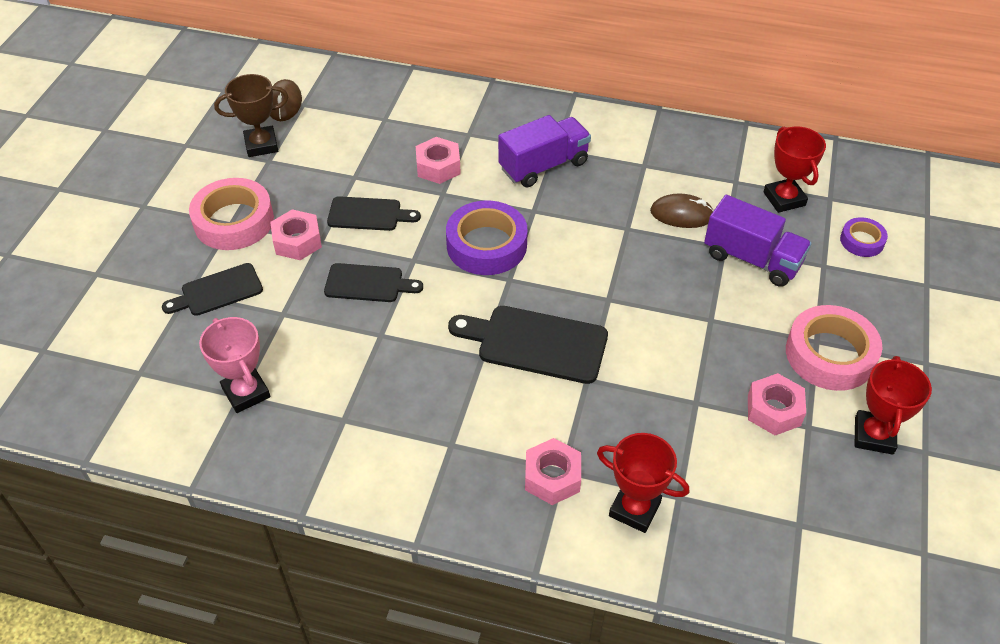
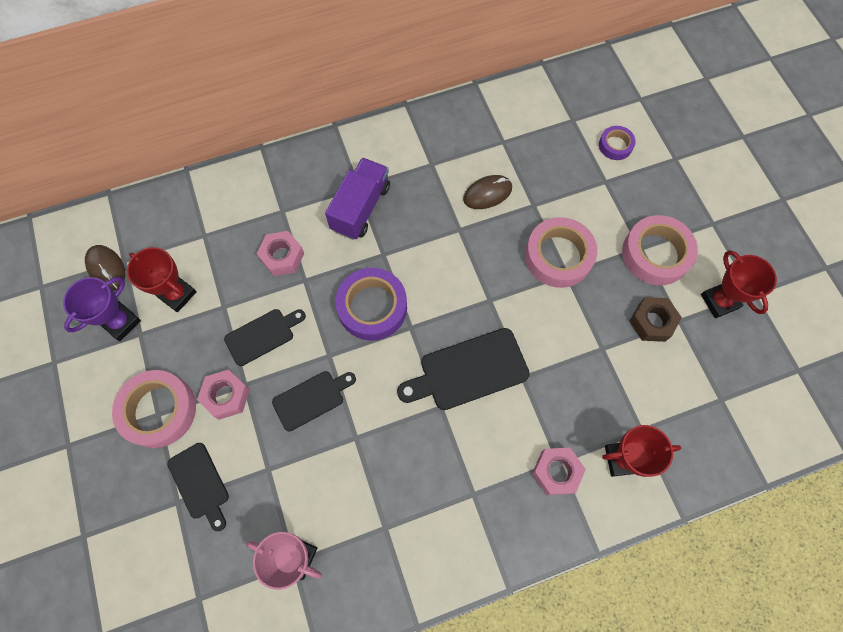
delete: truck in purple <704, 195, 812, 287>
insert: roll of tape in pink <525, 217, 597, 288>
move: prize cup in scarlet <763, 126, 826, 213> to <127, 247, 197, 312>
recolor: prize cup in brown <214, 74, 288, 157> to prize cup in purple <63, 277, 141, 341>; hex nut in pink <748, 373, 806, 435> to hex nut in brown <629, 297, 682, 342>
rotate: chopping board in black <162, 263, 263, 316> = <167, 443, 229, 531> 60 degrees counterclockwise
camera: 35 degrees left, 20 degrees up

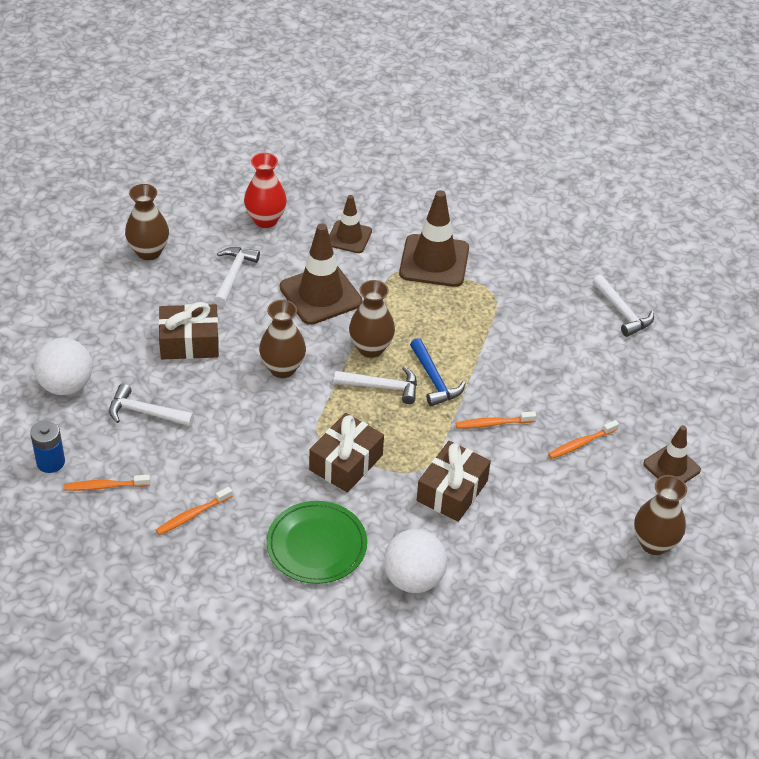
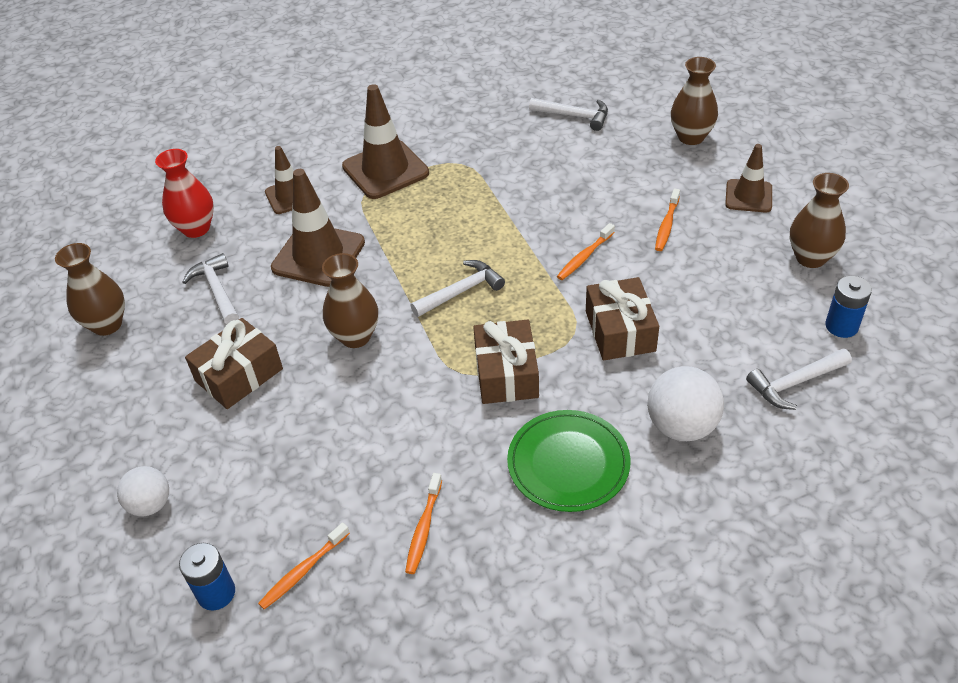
delete: hammer in blue <410, 338, 466, 406>
insert: battery in blue <825, 276, 872, 338>
move: hammer in snow-white <109, 384, 194, 426> to <746, 349, 852, 410>; vase in brown <349, 280, 395, 358> to <671, 57, 718, 145>
resize: play ball in snow-white <34, 338, 92, 395> = <117, 466, 169, 516> x0.65
camera: 35 degrees left, 0 degrees up

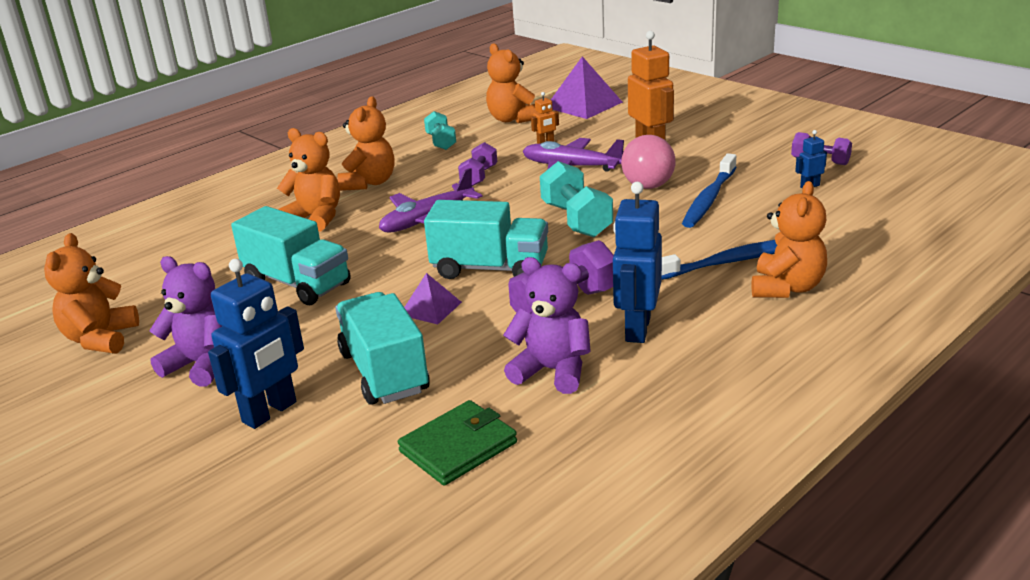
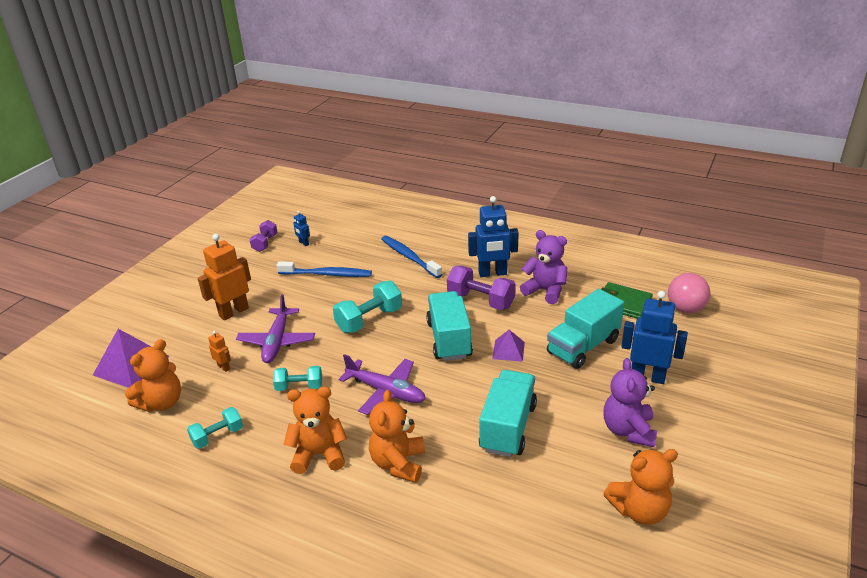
delete: teddy bear in orange <752, 181, 827, 298>
move: play ball in pink <621, 135, 675, 189> to <668, 273, 710, 313>
recolor: dumbbell in purple <458, 142, 497, 186> to dumbbell in aqua <273, 366, 322, 391>
rotate: teddy bear in purple <503, 257, 591, 394> = <520, 230, 567, 304> 120 degrees clockwise
camera: 110 degrees left, 5 degrees up

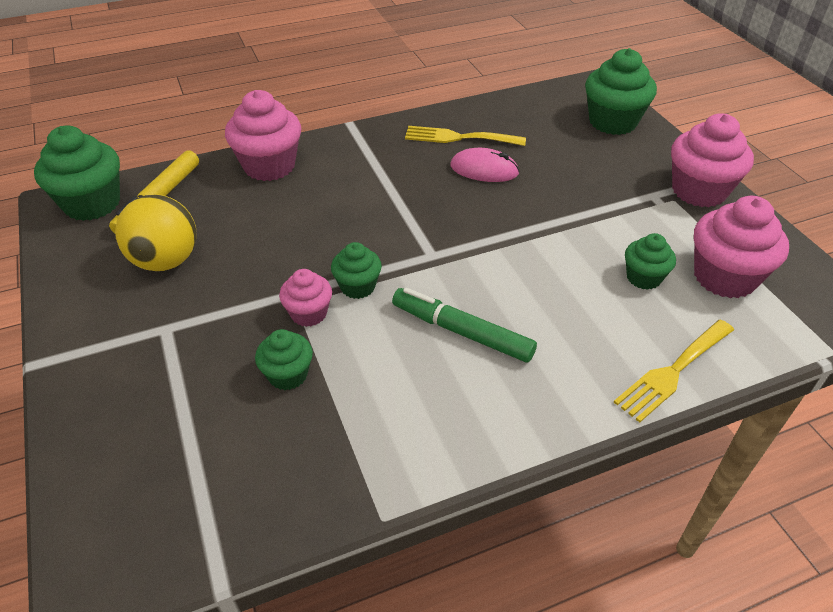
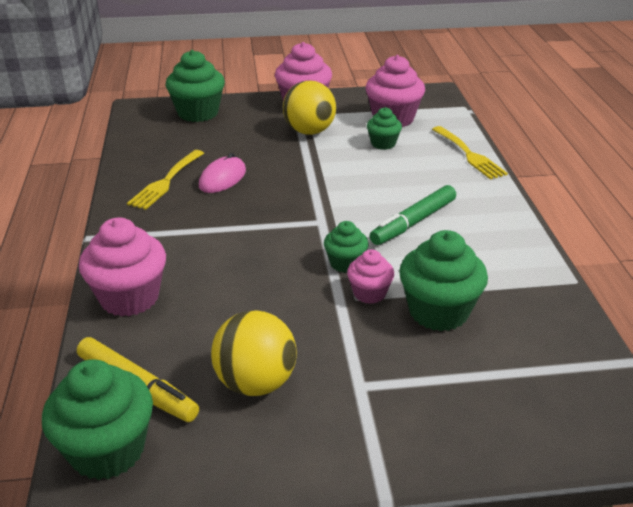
insert: play ball in yellow <283, 80, 336, 135>
resize: fairy cake in green <255, 329, 313, 390> = <399, 230, 488, 331> x1.77
camera: 75 degrees left, 10 degrees down

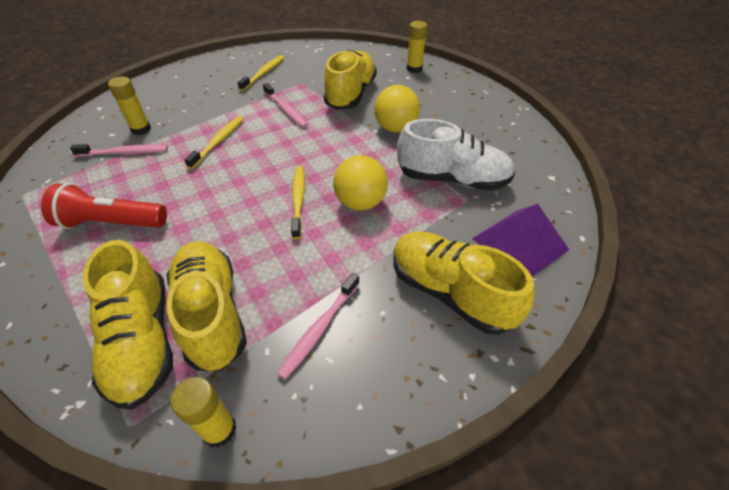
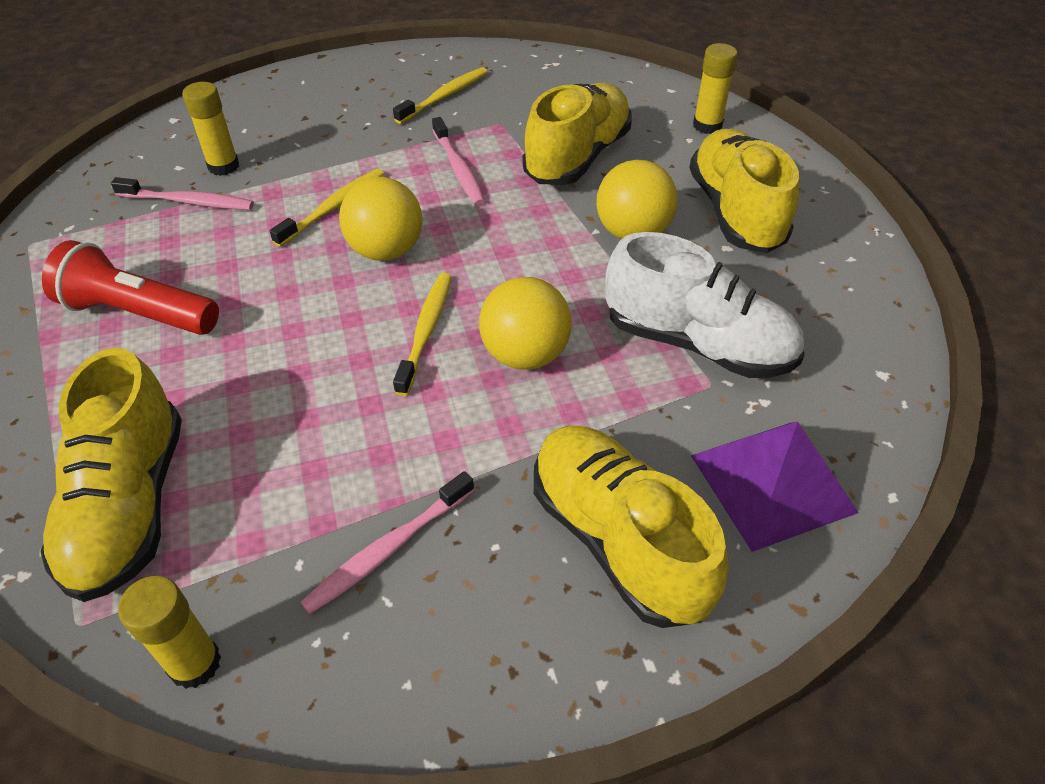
insert: play ball in yellow <339, 177, 422, 261>
move: shoe in yellow <167, 241, 247, 371> to <689, 129, 799, 253>
camera: 15 degrees right, 0 degrees up

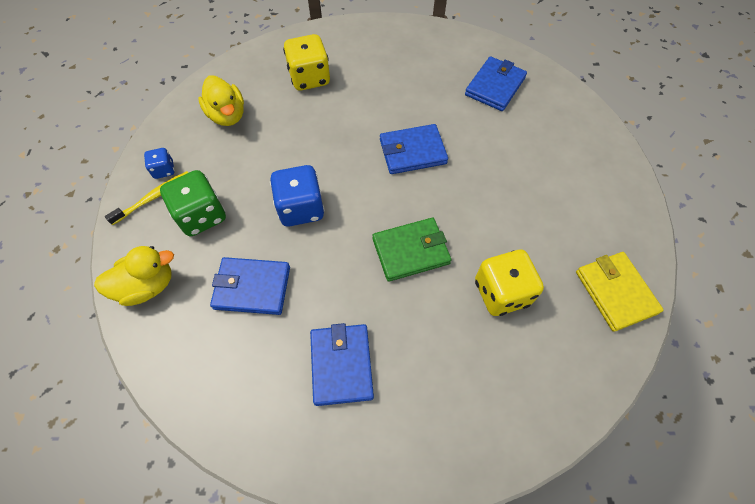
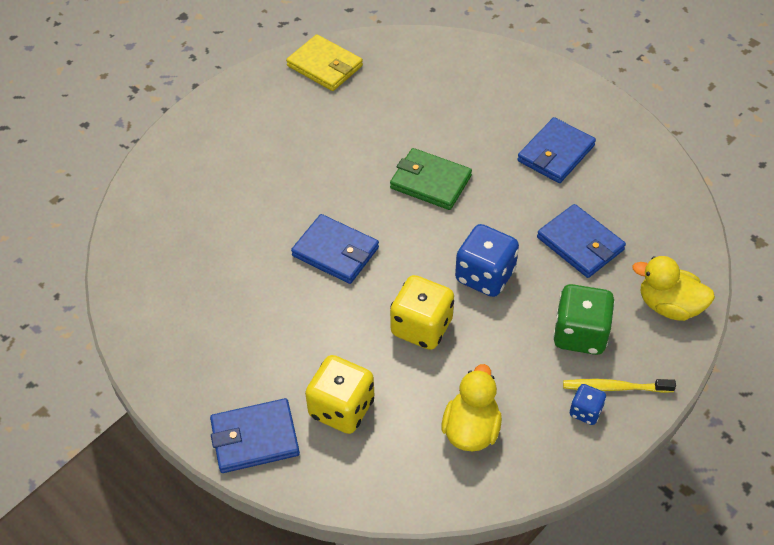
move: card wallet in blue <465, 56, 527, 111> to <210, 398, 300, 473>; dice in yellow <475, 250, 544, 316> to <390, 275, 454, 350>
rotate: card wallet in yellow <576, 252, 664, 332> = <286, 34, 363, 91> 75 degrees counterclockwise
camera: 135 degrees left, 10 degrees down

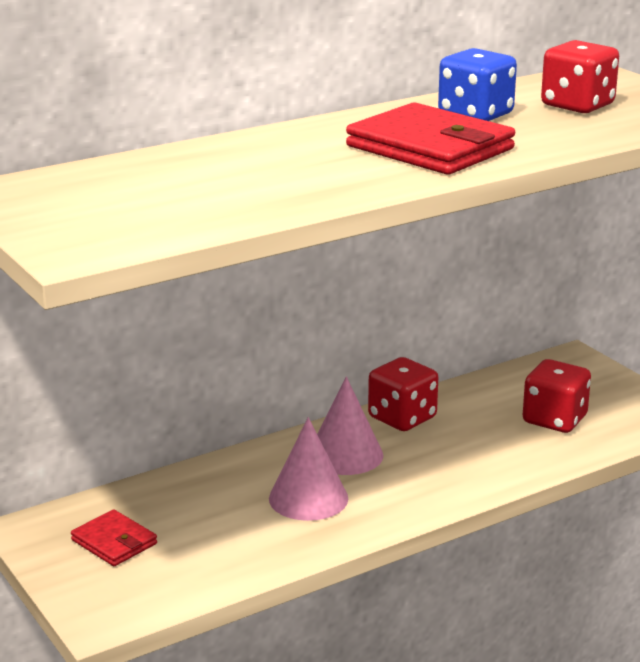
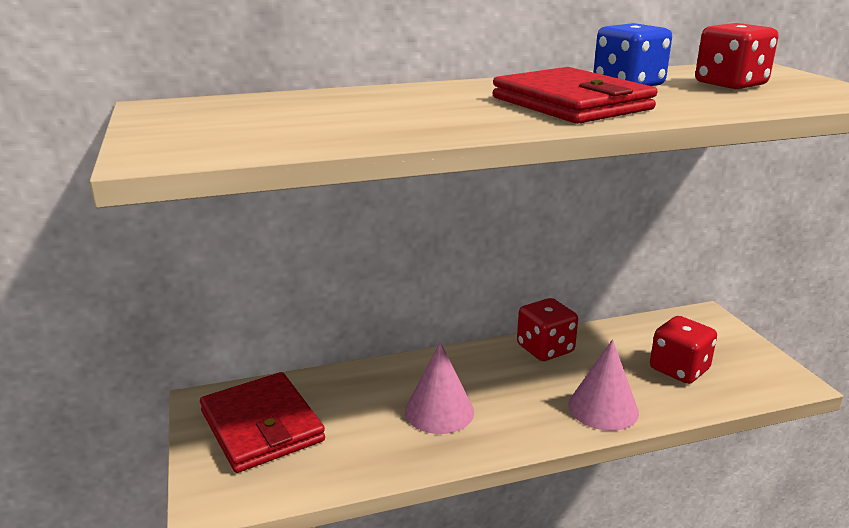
move: solid cone in pink <317, 377, 384, 475> to <568, 339, 639, 431>
resize: card wallet in scarlet <71, 510, 157, 566> = <200, 372, 325, 473> x1.88
camera: 15 degrees right, 0 degrees up

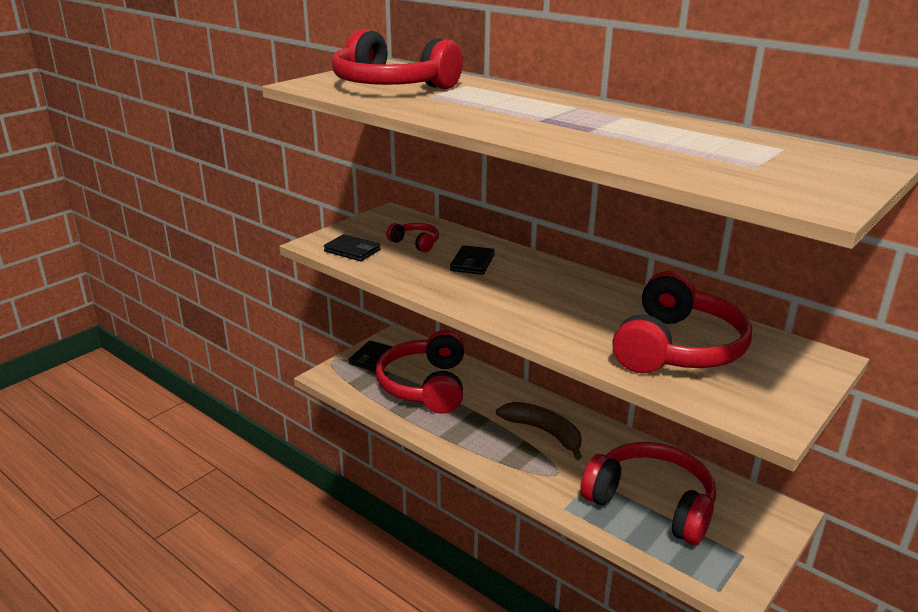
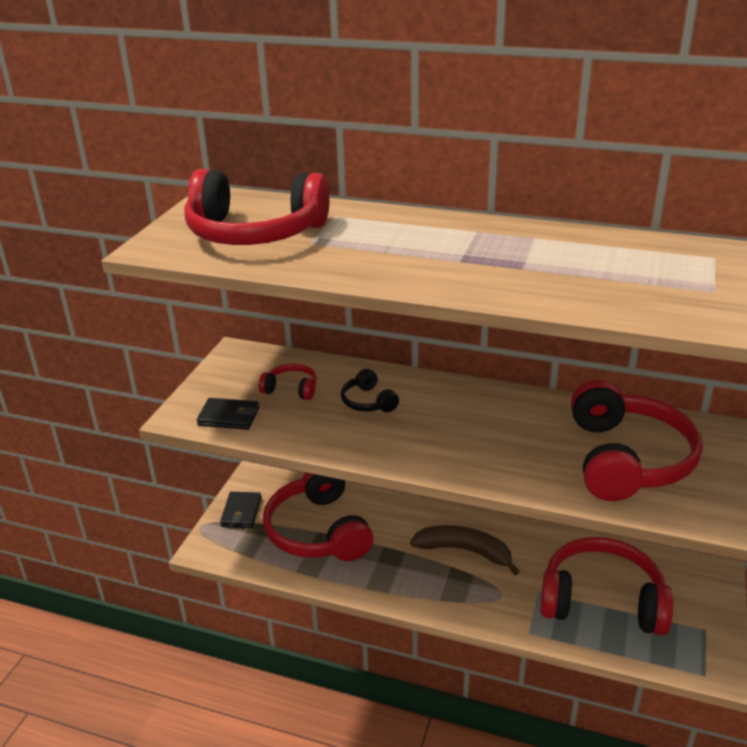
replace: card wallet in black <450, 245, 495, 275> to headphones in black <341, 369, 399, 412>
camera: 20 degrees left, 5 degrees up

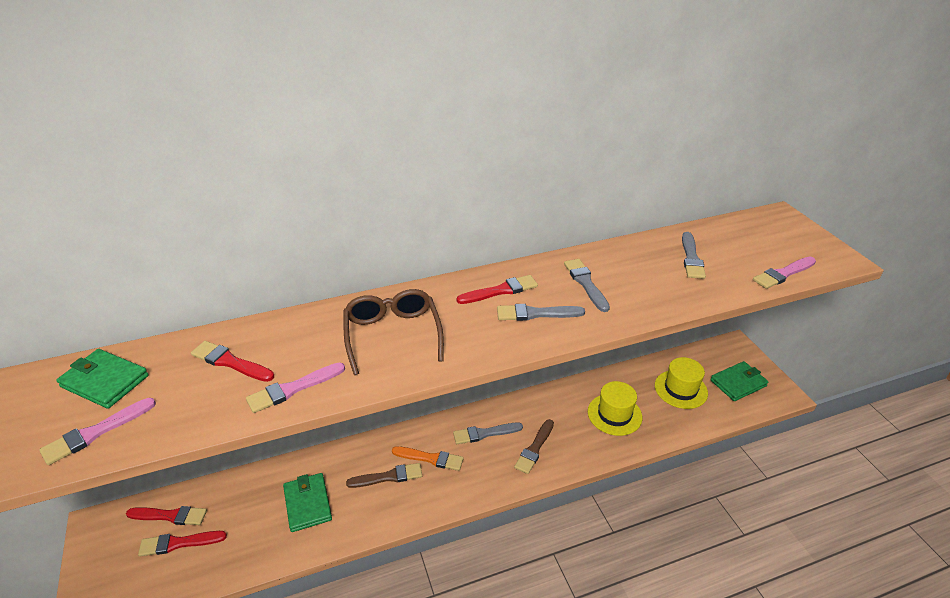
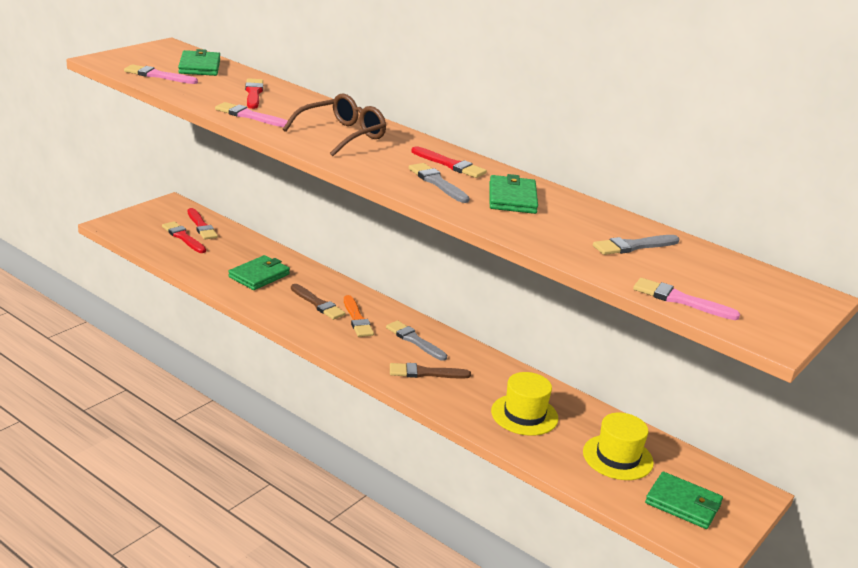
replace: brush in ash-grey <564, 259, 610, 312> to card wallet in green <489, 174, 538, 214>
camera: 55 degrees right, 10 degrees down

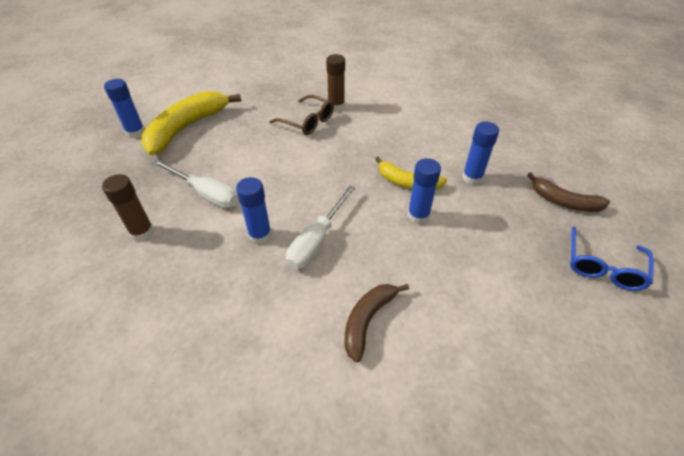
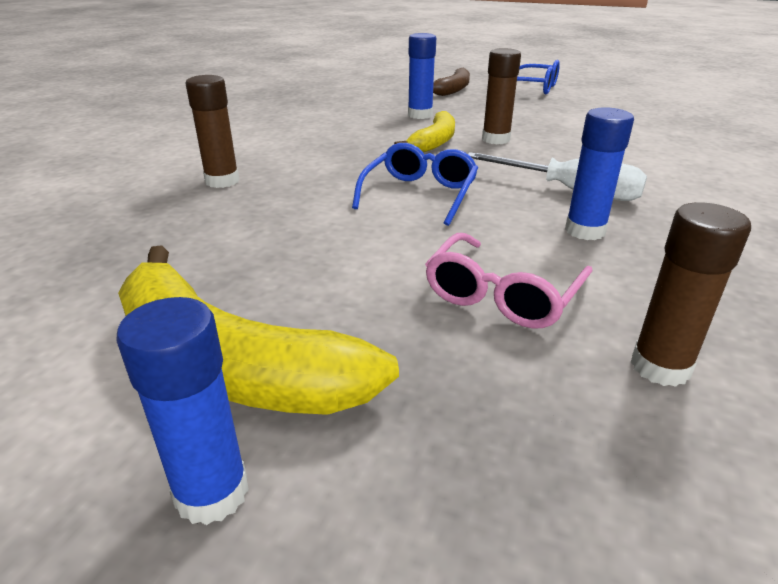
delete: spectacles in brown <269, 95, 334, 135>; banana in brown <344, 284, 409, 362>
insert: spectacles in blue <352, 143, 478, 226>
replace: screwdriver in snow-white <153, 160, 238, 208> to spectacles in pink <425, 233, 593, 329>
recolor: glue stick in blue <407, 158, 441, 224> to glue stick in brown <482, 48, 521, 145>
camera: 90 degrees left, 15 degrees down

